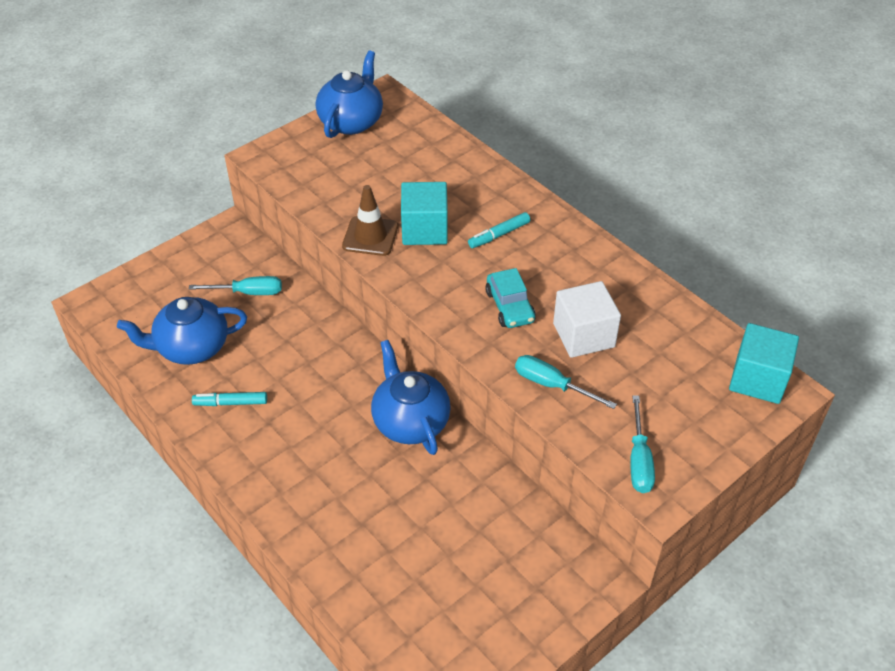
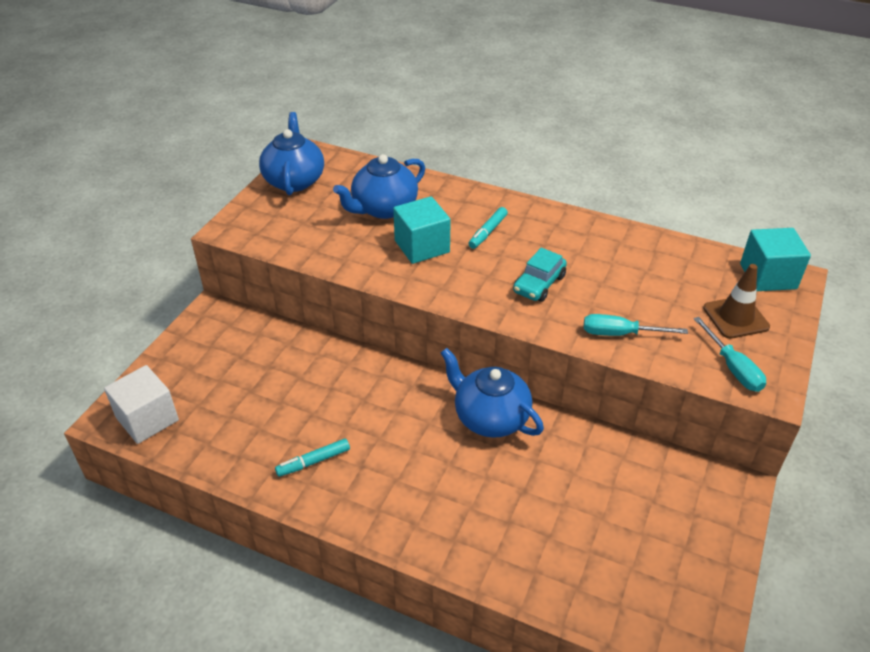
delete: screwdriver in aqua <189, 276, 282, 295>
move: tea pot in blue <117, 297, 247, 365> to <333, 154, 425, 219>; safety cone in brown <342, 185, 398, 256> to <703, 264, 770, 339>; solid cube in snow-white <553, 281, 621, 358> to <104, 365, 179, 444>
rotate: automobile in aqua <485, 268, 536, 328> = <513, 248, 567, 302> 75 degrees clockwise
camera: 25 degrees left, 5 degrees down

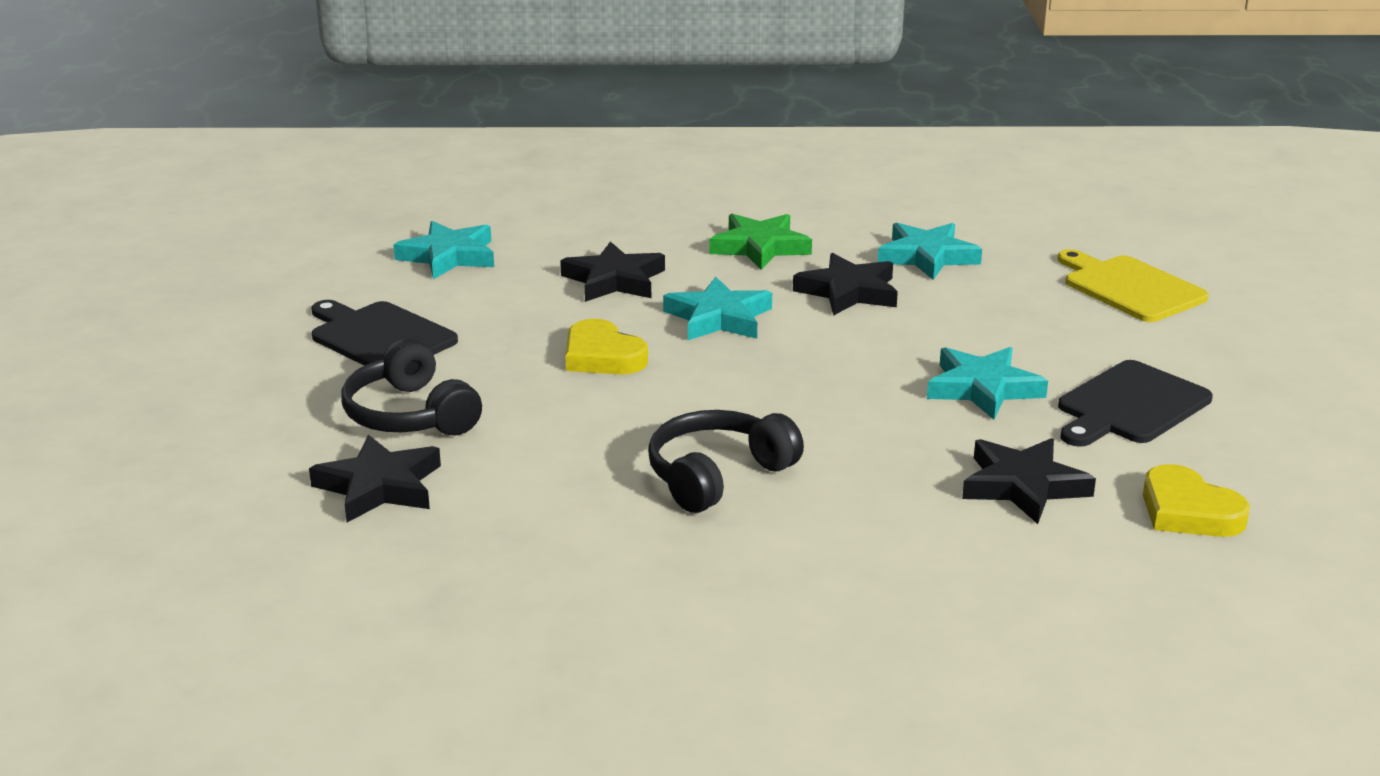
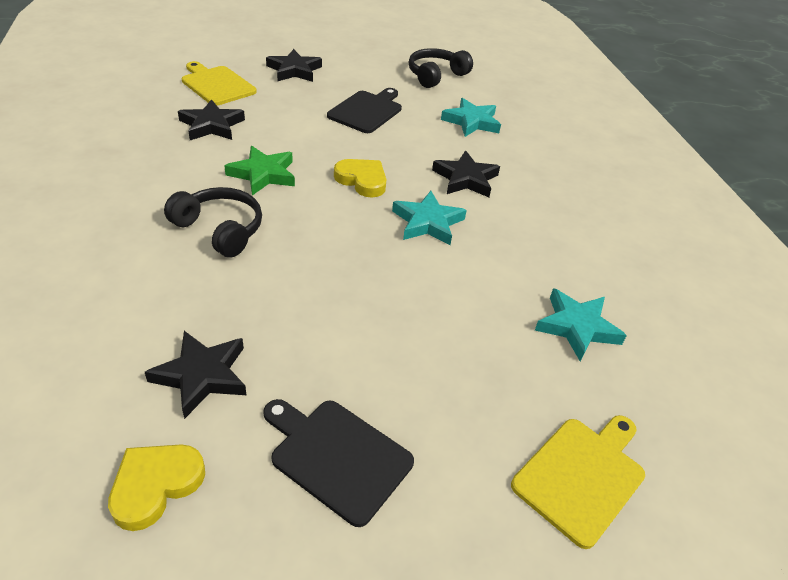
delete: five-pointed star in aqua <927, 347, 1048, 420>
insert: chopping board in yellow <182, 61, 257, 106>
move: headphones in black <341, 338, 482, 435> to <409, 48, 473, 88>; five-pointed star in green <710, 214, 812, 270> to <224, 146, 295, 195>; five-pointed star in black <793, 253, 898, 316> to <266, 49, 322, 82>
rotate: love heart in yellow <565, 319, 648, 375> = <334, 159, 387, 198> 90 degrees clockwise
camera: 75 degrees right, 15 degrees up

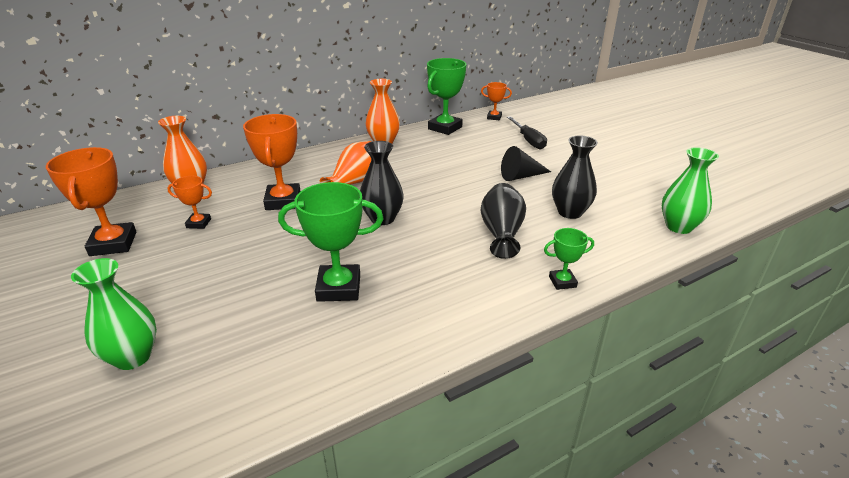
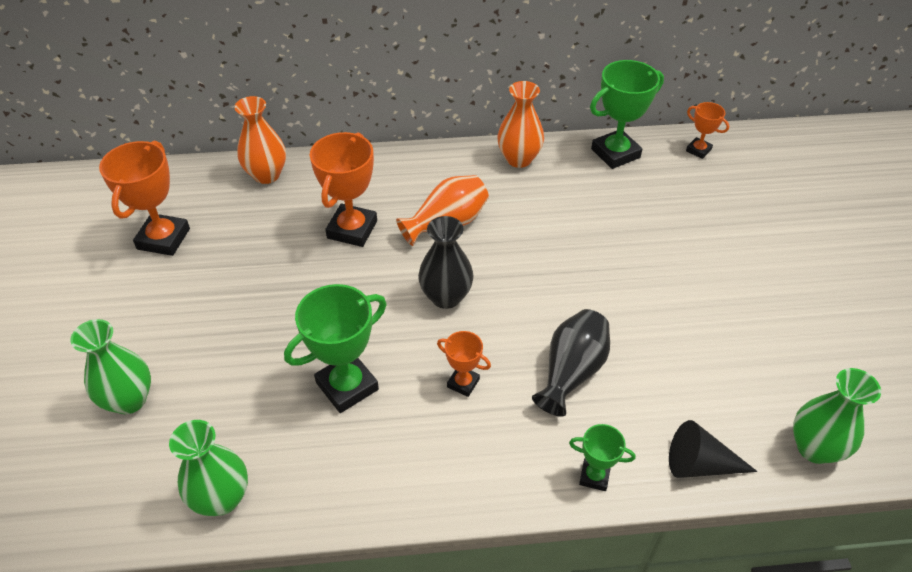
delete: screwdriver in black <507, 116, 547, 150>; vase in black <552, 135, 598, 219>
insert: vase in green <169, 420, 248, 516>
move: prize cup in orange <167, 176, 212, 229> to <437, 331, 491, 397>; solid cone in black <501, 146, 551, 181> to <669, 420, 758, 478>
rotate: prize cup in green <278, 182, 383, 302> = <284, 284, 387, 413> 60 degrees counterclockwise
camera: 25 degrees right, 15 degrees up

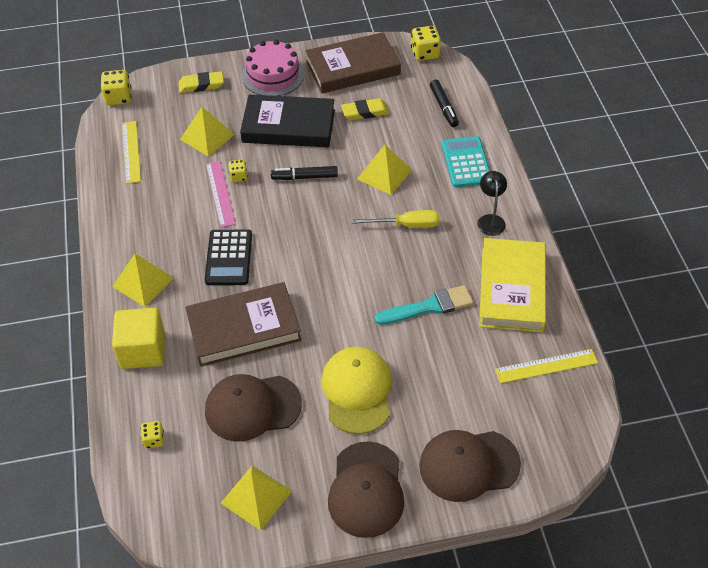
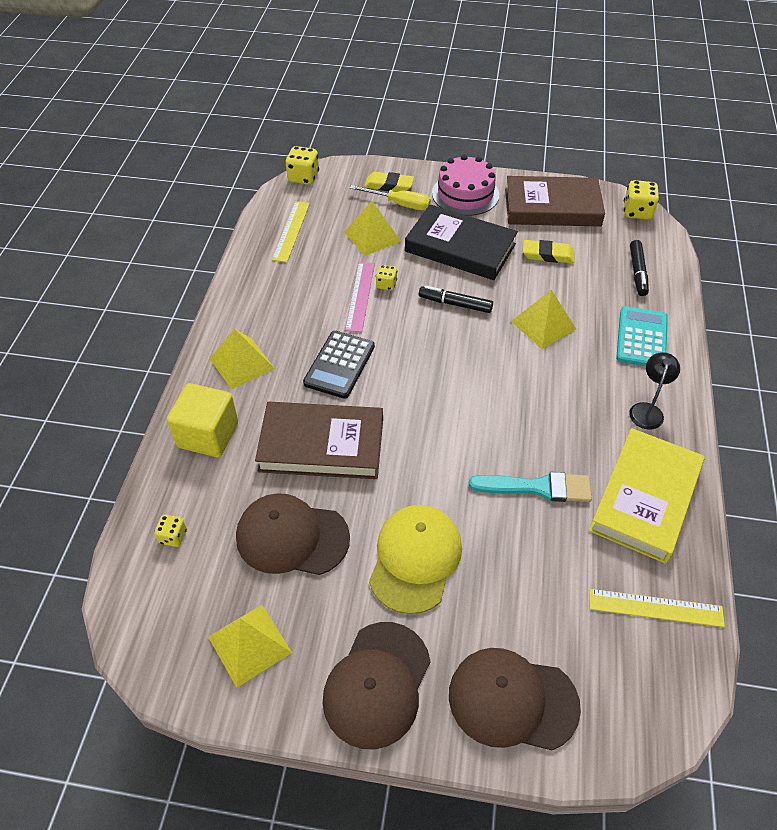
move: screwdriver in yellow <352, 210, 440, 228> to <350, 185, 431, 210>
camera: 20 degrees right, 0 degrees up

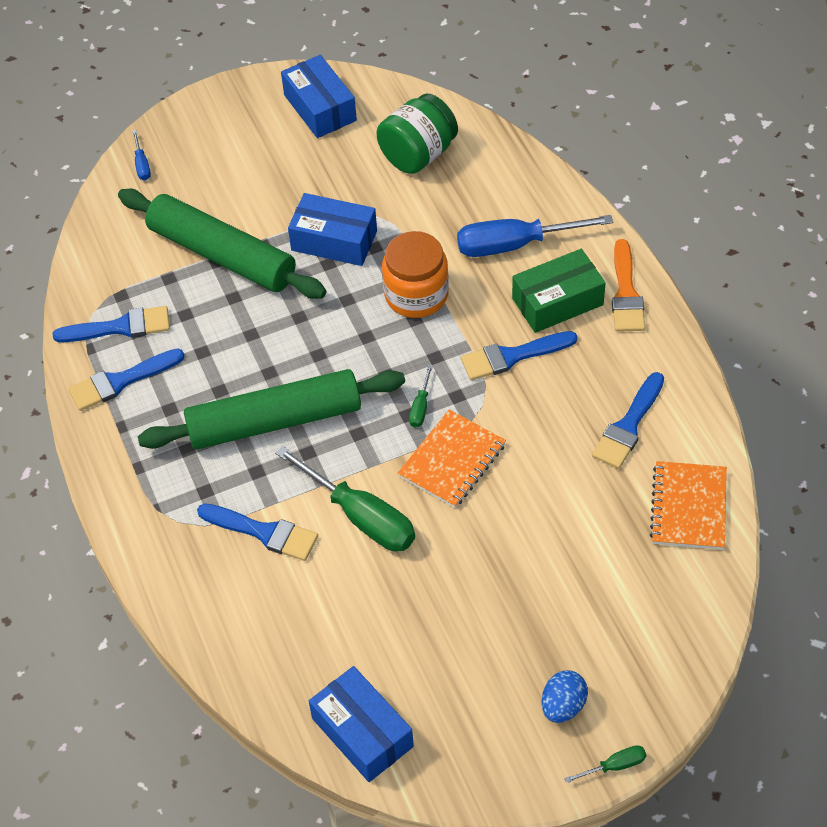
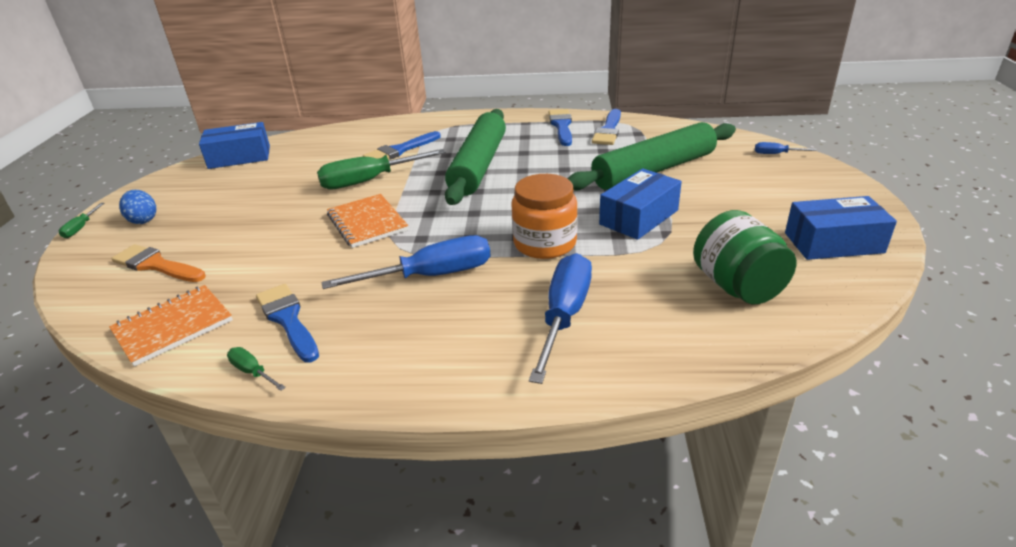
delete: box in green <512, 249, 605, 333>
move: screwdriver in green <409, 365, 433, 428> to <227, 347, 286, 391>; brush in orange <612, 239, 645, 332> to <111, 244, 206, 282>
replace: brush in blue <461, 331, 577, 380> to screwdriver in blue <322, 235, 491, 289>
rotate: notepad in orange <650, 461, 727, 550> = <109, 285, 233, 366> 75 degrees counterclockwise
camera: 115 degrees right, 20 degrees down

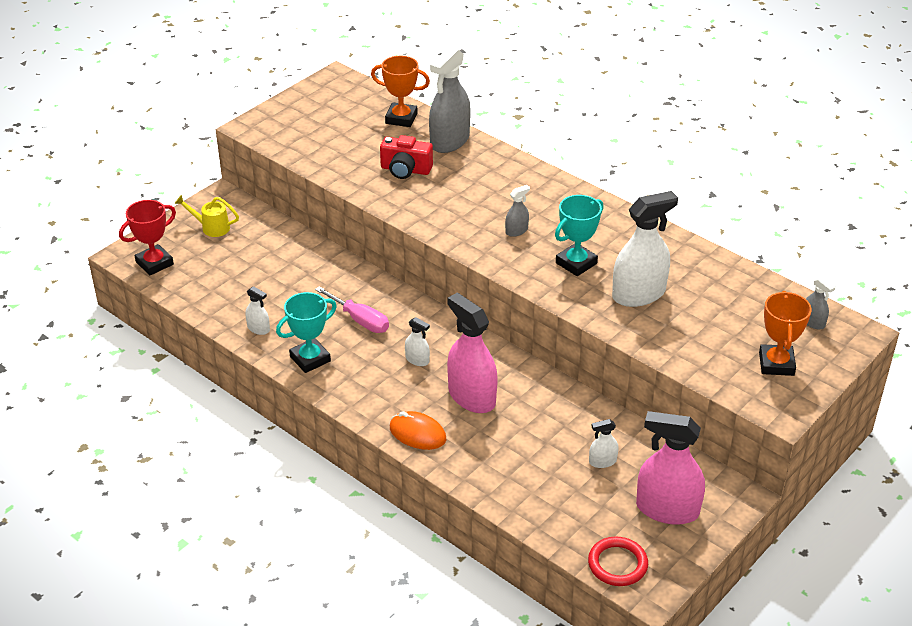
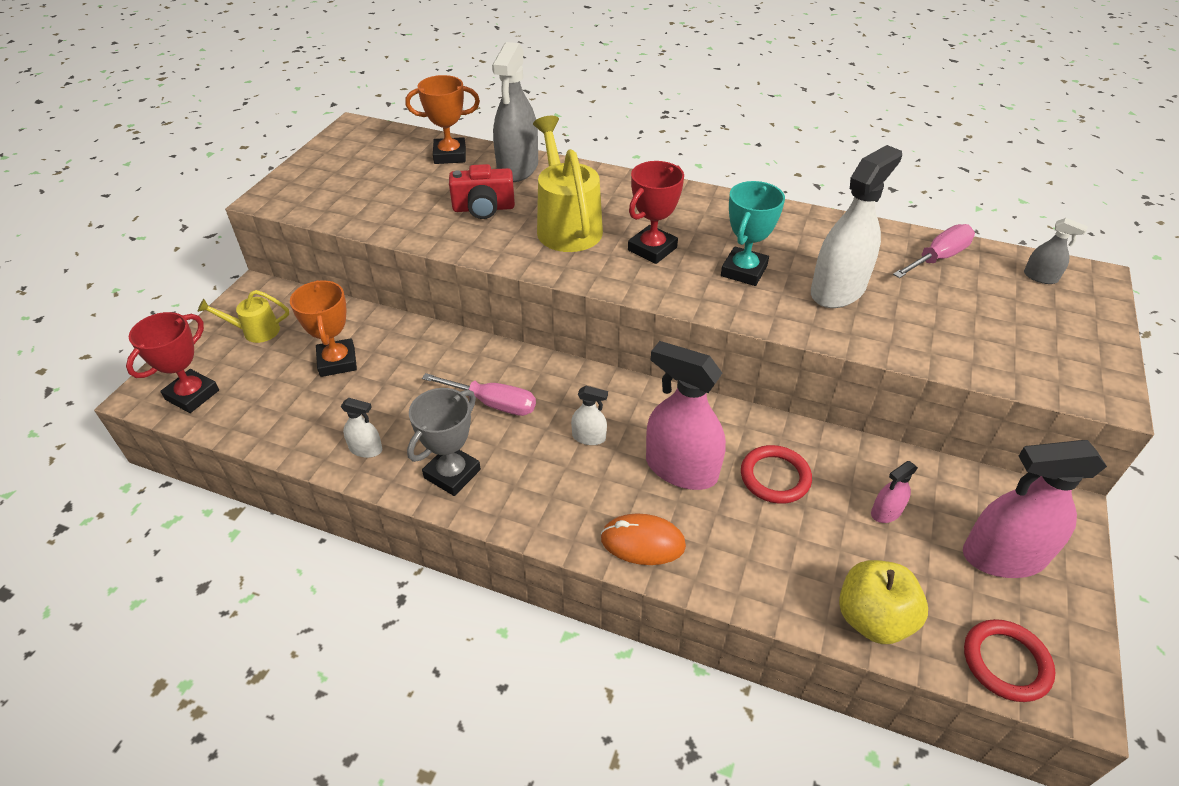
insert: sprinkling can in yellow <533, 116, 603, 252>; torus in scarlet <741, 445, 812, 504>; apple in yellow <839, 560, 928, 644>; screwdriver in pink <893, 224, 975, 278>
move: prize cup in orange <759, 291, 812, 376> to <290, 280, 357, 377>
replace: sprayer in ash-grey <505, 185, 530, 237> to prize cup in scarlet <628, 161, 684, 264>
recolor: prize cup in aqua <276, 292, 337, 373> to prize cup in ash-grey <407, 388, 481, 496>; sprayer in snow-white <589, 419, 619, 468> to sprayer in pink <871, 461, 918, 523>
camera: 20 degrees left, 5 degrees up

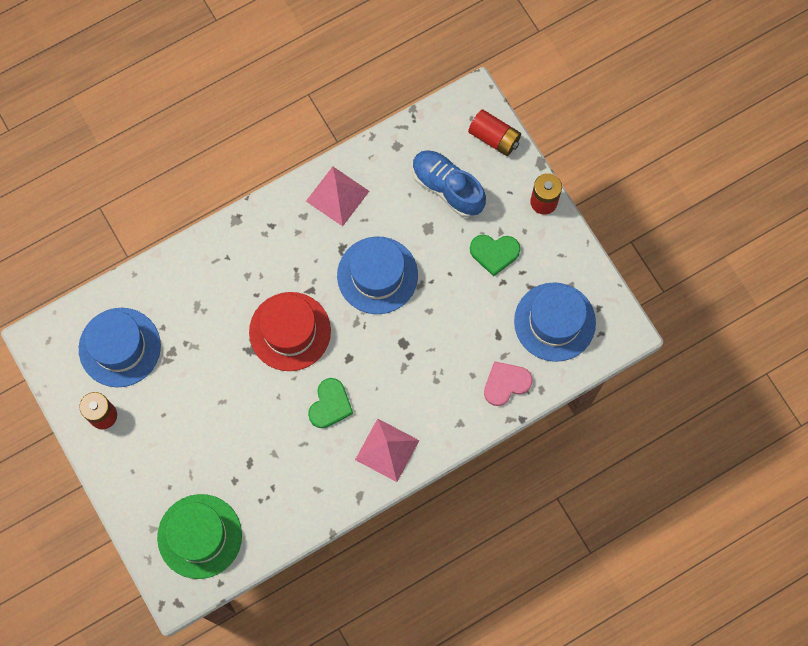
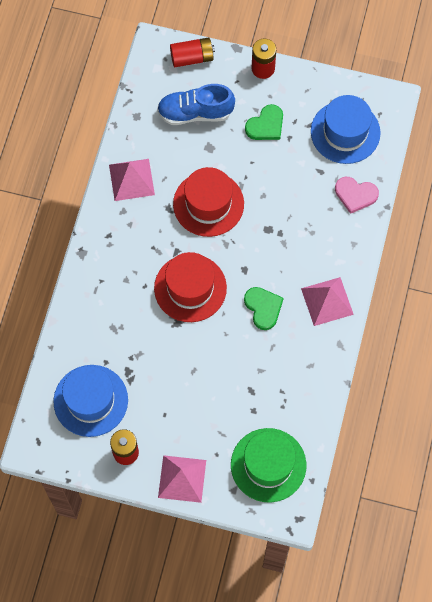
insert: solid pyramid in pink <158, 455, 206, 503>
recolor: top hat in blue <337, 237, 418, 314> to top hat in scarlet <173, 167, 244, 237>
rotate: love heart in pink <484, 361, 533, 406> = <335, 177, 379, 214> 90 degrees counterclockwise
camera: 45 degrees left, 5 degrees down

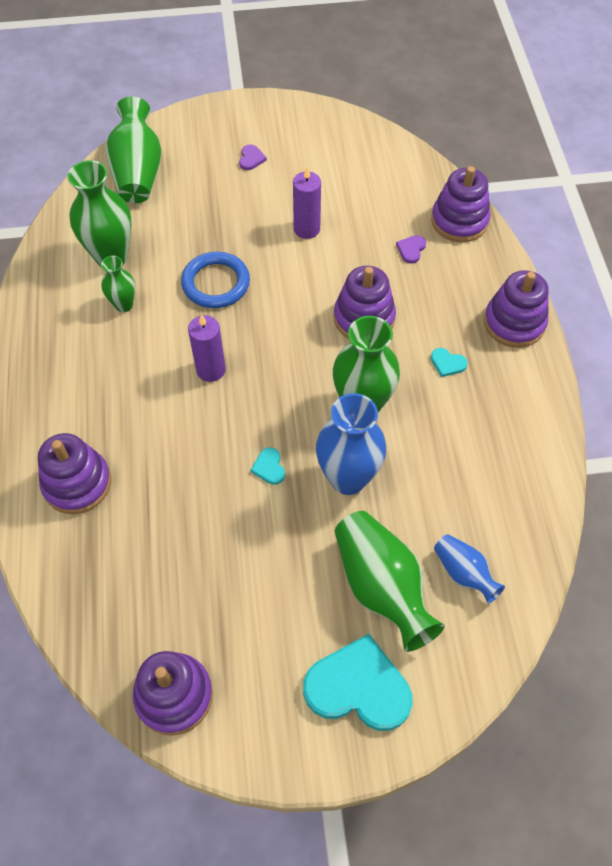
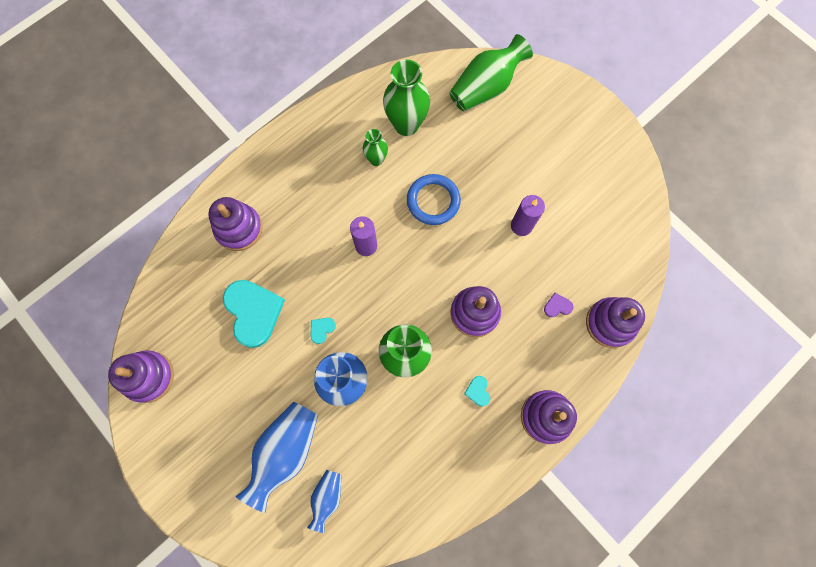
delete: love heart in purple <239, 144, 267, 170>
move: love heart in aqua <303, 634, 413, 731> to <223, 280, 285, 348>
recolor: vase in green <335, 511, 445, 652> to vase in blue <236, 402, 318, 513>
camera: 55 degrees right, 15 degrees up

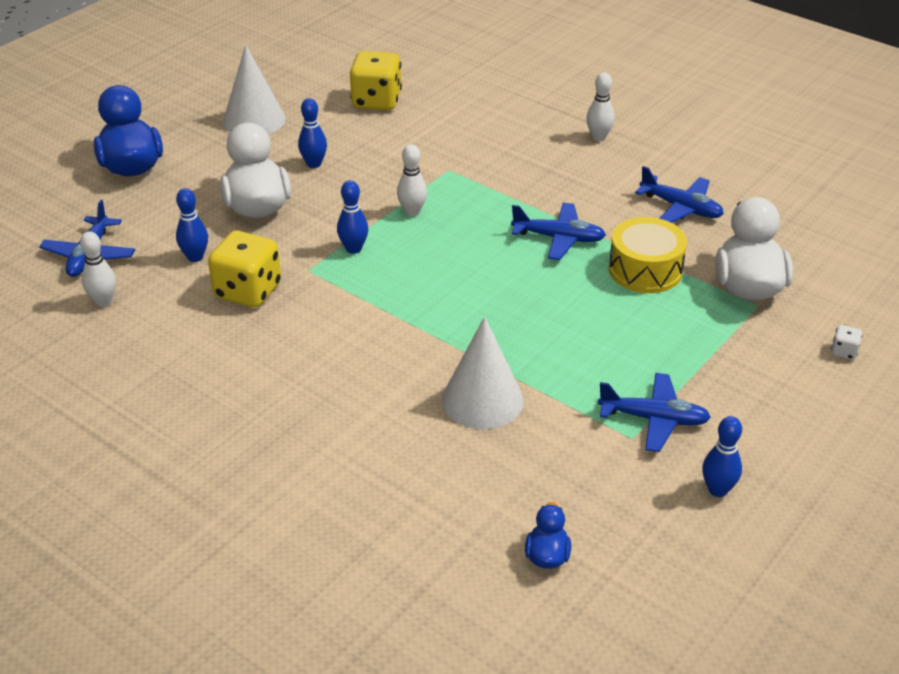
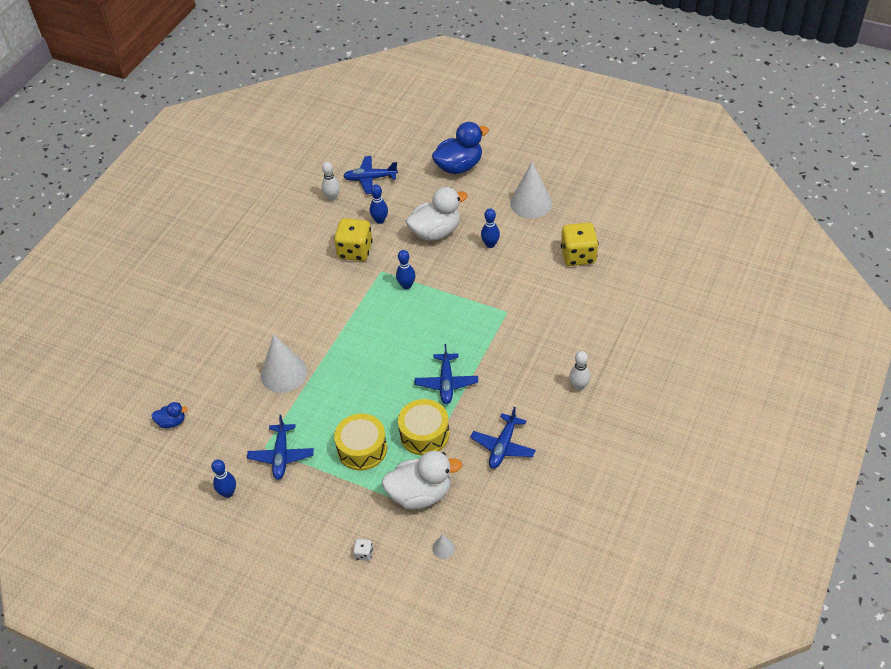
delete: skittle in snow-white <397, 144, 427, 216>
insert: snare drum in yellow <334, 414, 387, 471>; solid cone in snow-white <433, 534, 455, 559>
camera: 80 degrees right, 10 degrees up

